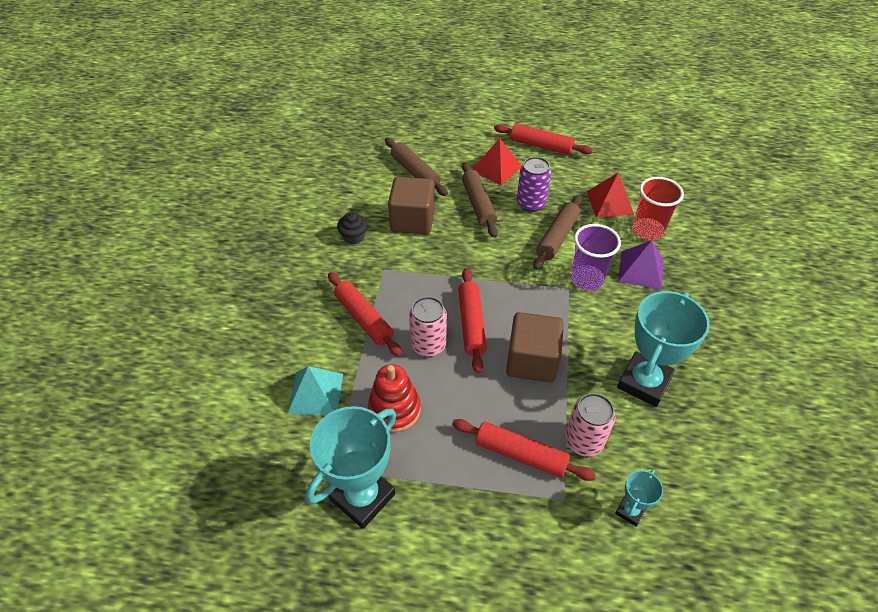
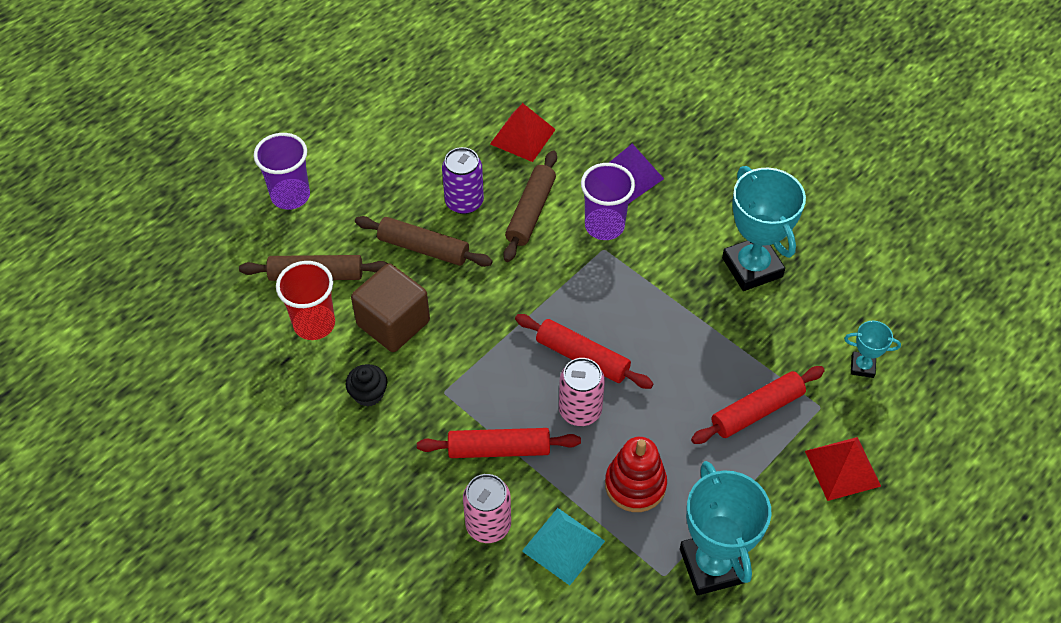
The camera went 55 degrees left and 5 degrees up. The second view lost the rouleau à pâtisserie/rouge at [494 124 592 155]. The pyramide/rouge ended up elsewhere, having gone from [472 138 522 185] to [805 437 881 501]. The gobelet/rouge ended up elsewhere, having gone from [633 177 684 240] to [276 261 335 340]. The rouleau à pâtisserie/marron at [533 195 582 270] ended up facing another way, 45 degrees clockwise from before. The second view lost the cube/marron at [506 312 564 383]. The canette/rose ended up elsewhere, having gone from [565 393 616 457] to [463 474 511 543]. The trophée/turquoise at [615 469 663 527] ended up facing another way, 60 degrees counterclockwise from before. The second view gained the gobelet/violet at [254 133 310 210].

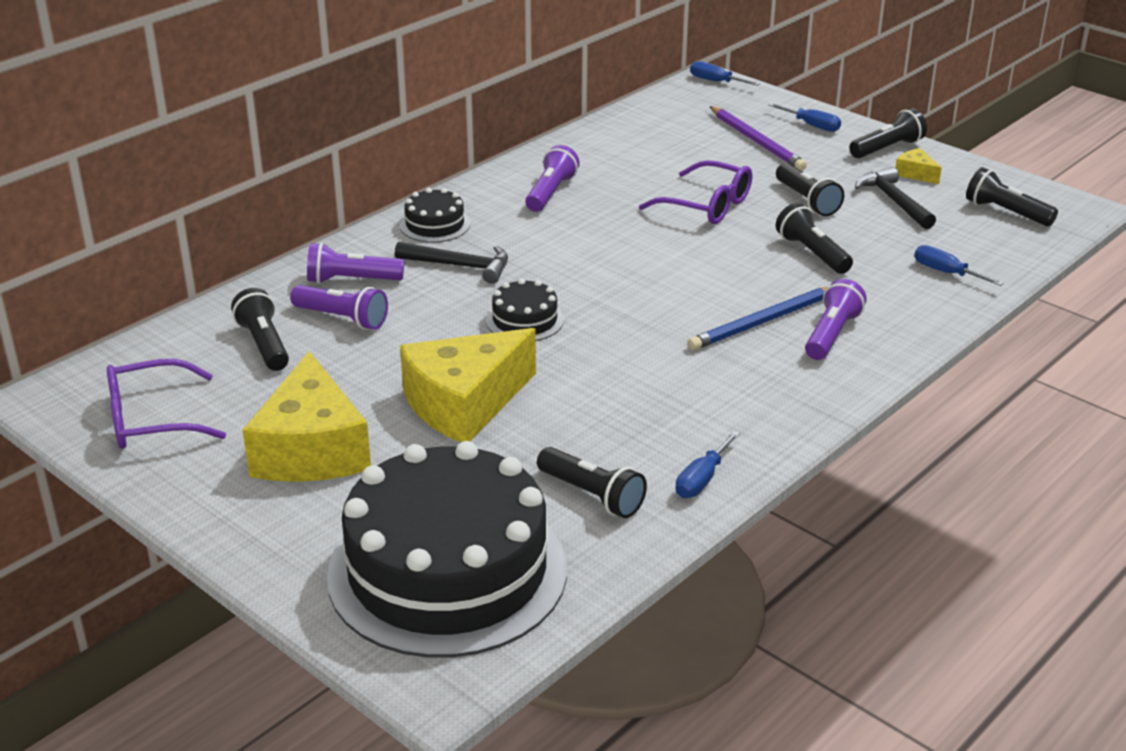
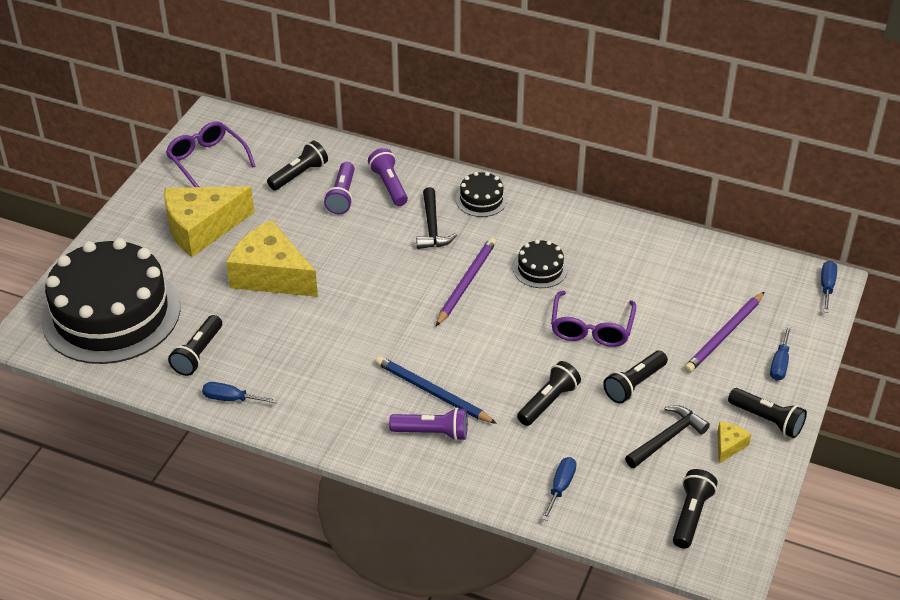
The camera went 70 degrees right and 10 degrees up. The second view lost the lampe de poche/violet at [525 145 580 212]. The gâteau/noir ended up elsewhere, having gone from [486 278 564 341] to [513 239 568 288]. The second view gained the crayon/violet at [436 237 496 326].

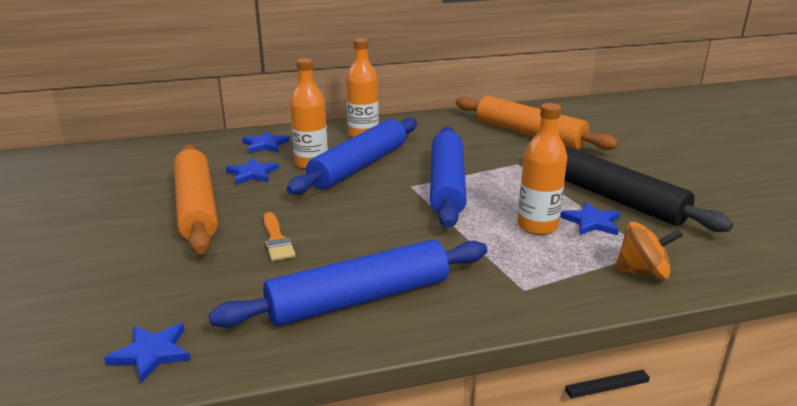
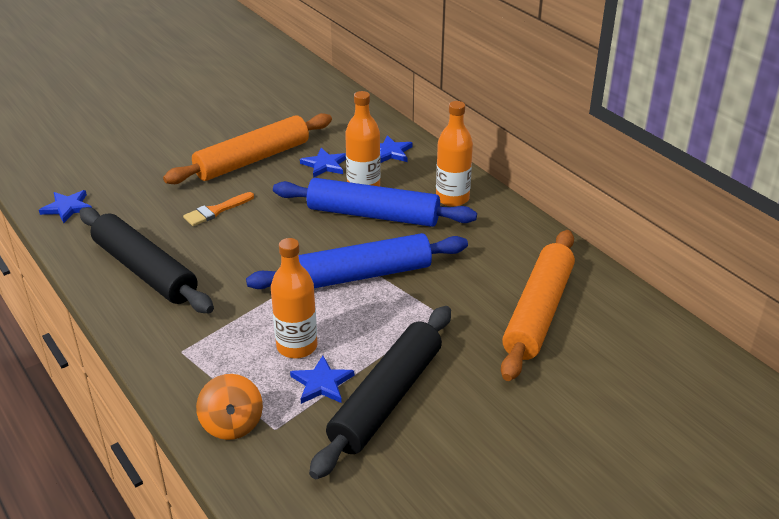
The camera went 70 degrees right and 10 degrees up. What was the rouleau à pâtisserie/bleu at [209 240 487 328] turned into the rouleau à pâtisserie/noir at [80 207 214 313].

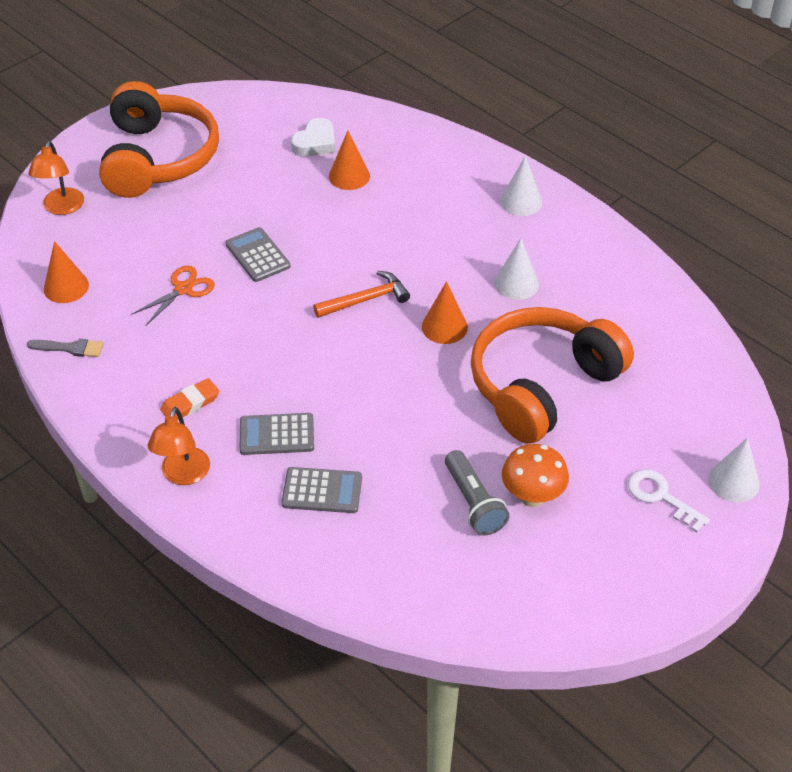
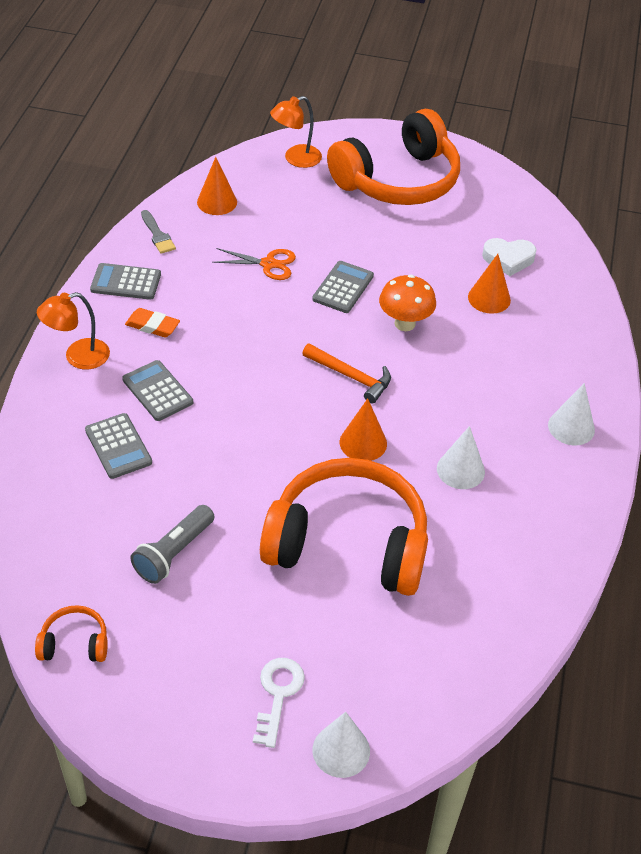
The camera went 55 degrees right and 0 degrees up. The champignon/orange ended up elsewhere, having gone from [502 444 569 507] to [379 275 436 331]. The second view gained the calculatrice/gris at [90 263 161 300]. The second view gained the casque audio/orange at [35 605 108 662].

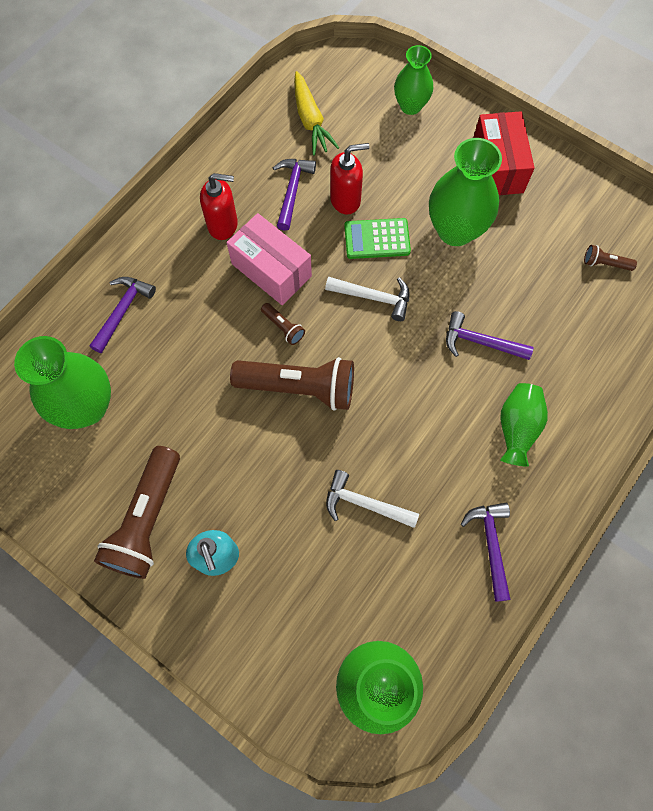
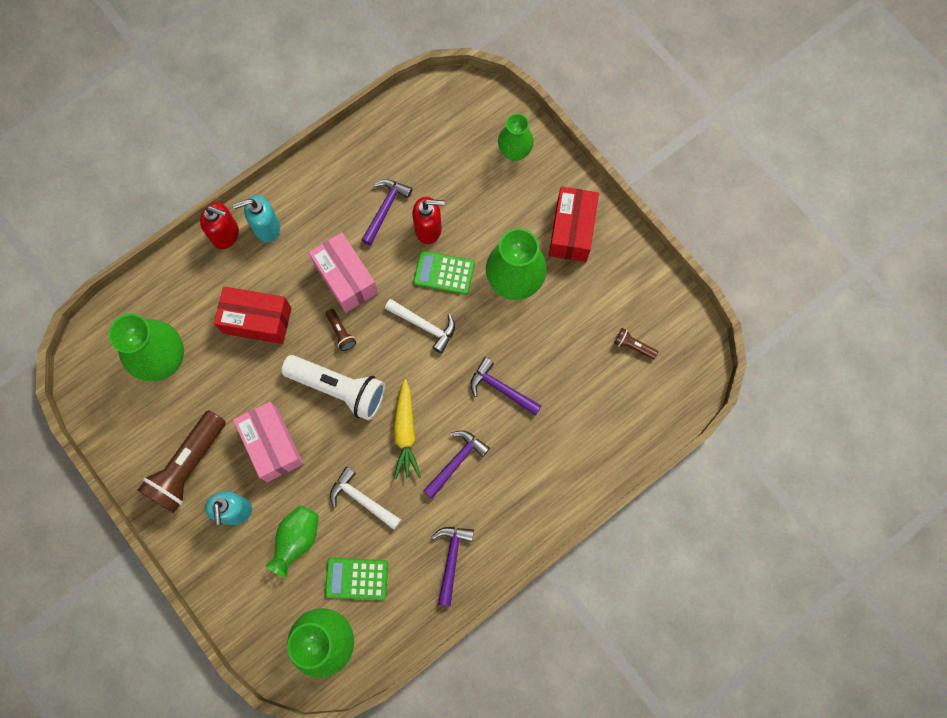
The camera went 15 degrees right and 5 degrees up. The carotte/jaune ended up elsewhere, having gone from [294 71 339 156] to [394 379 421 479]. The distributeur de savon/rouge ended up elsewhere, having gone from [200 173 238 240] to [200 202 239 249]. The marteau/violet ended up elsewhere, having gone from [89 277 156 353] to [423 430 490 499]. What was the lampe de poche/marron at [230 357 354 411] turned into the lampe de poche/blanc at [281 355 385 420]. The vase/vert ended up elsewhere, having gone from [500 383 548 467] to [265 505 319 577]. The second view gained the distributeur de savon/turquoise at [233 195 280 242]. The second view gained the boîte/rouge at [214 287 291 344]. The second view gained the boîte/rose at [233 402 303 482]. The second view gained the calculatrice/vert at [325 558 388 600].

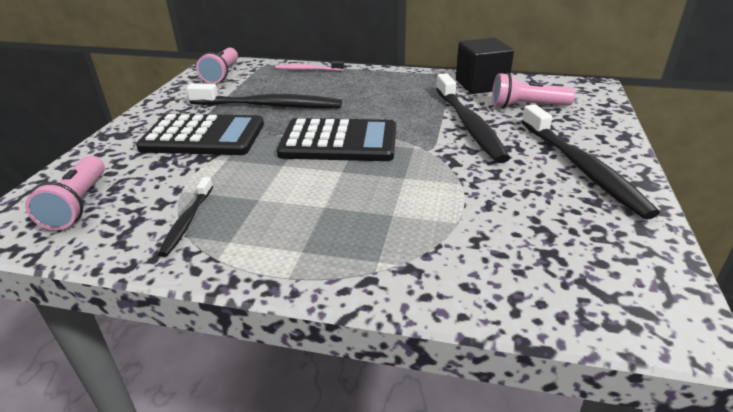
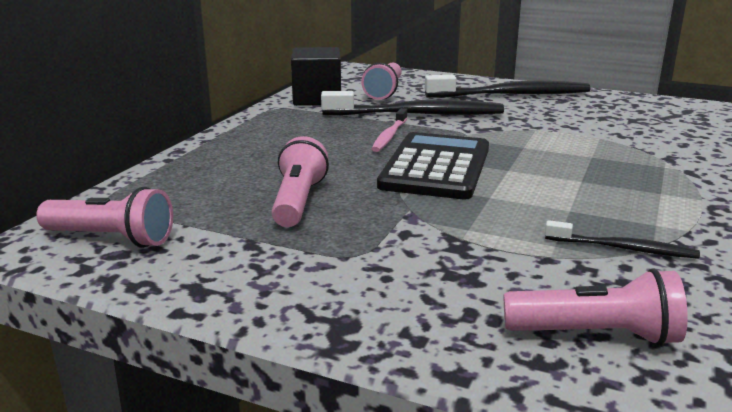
The camera went 80 degrees left and 10 degrees down. The brosse à dents/rose ended up elsewhere, having gone from [275 61 344 71] to [371 108 407 152]. Where the brosse à dents/noir stood at [186 83 342 108], the lampe de poche/rose came to stand at [272 136 329 227]. The second view lost the calculatrice/noir at [136 114 264 155].

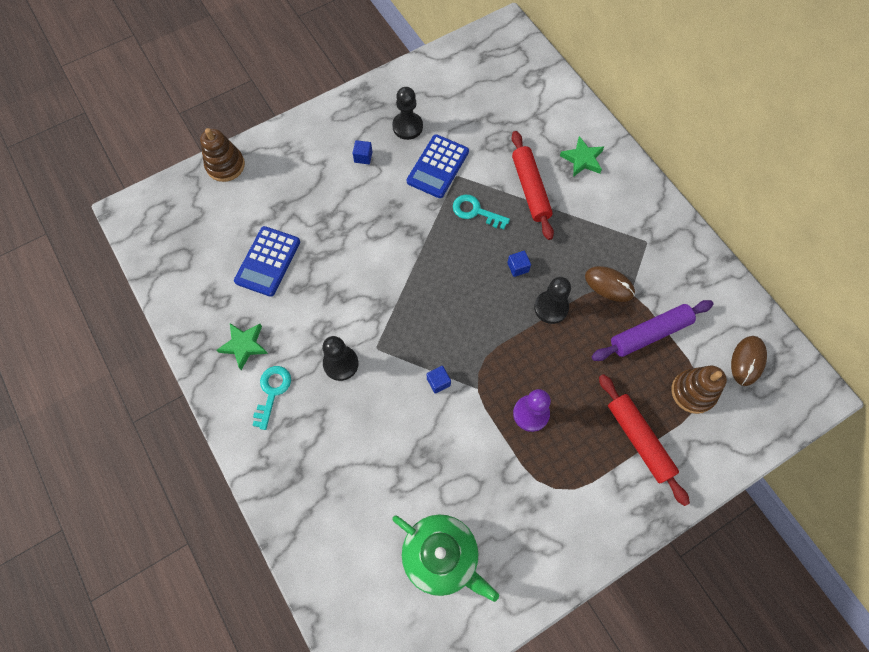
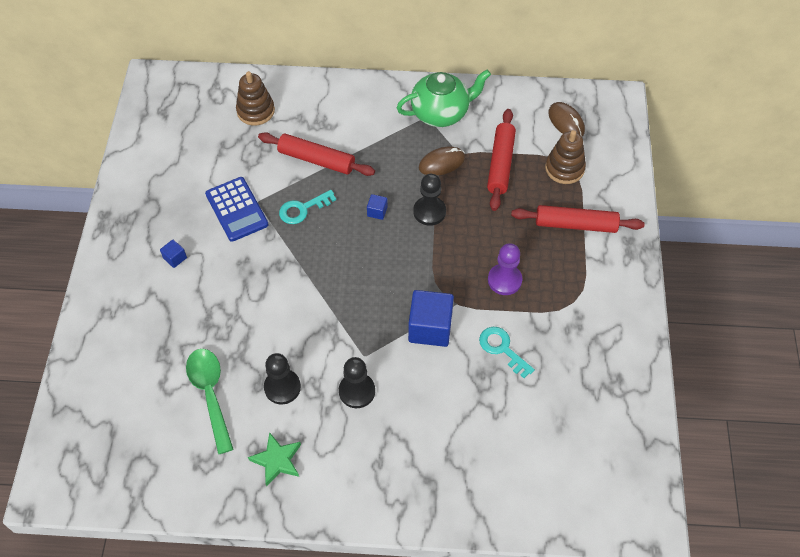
The camera went 55 degrees left and 10 degrees down. The pion/noir ended up elsewhere, having gone from [392 87 423 140] to [264 353 301 405]. The jouet à empiler/marron ended up elsewhere, having gone from [200 128 245 182] to [236 71 275 125]. The second view lost the étoile/vert at [560 136 604 177]. Where the calculatrice/bleu stood at [234 226 300 297], the cuillère/vert came to stand at [186 349 234 454]. What was the rouleau à pâtisserie/violet at [592 300 714 361] turned into the rouleau à pâtisserie/rouge at [487 109 516 211]. The clé/turquoise ended up elsewhere, having gone from [252 366 291 430] to [479 327 535 378]. The size of the cube/bleu at [427 366 451 394] changed by a factor of 2.19. The théière/vert ended up elsewhere, having gone from [392 514 499 602] to [397 70 491 127].

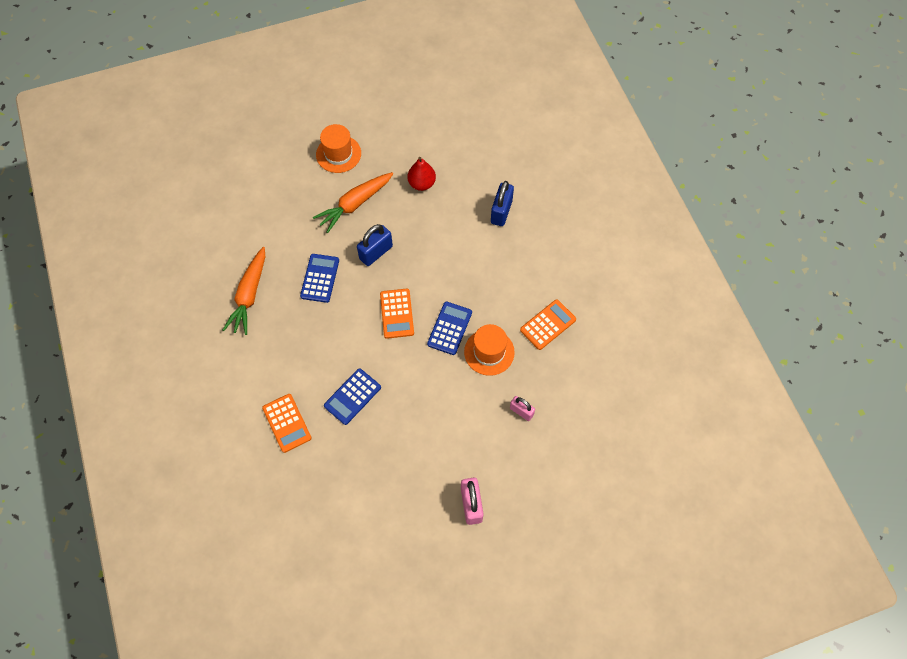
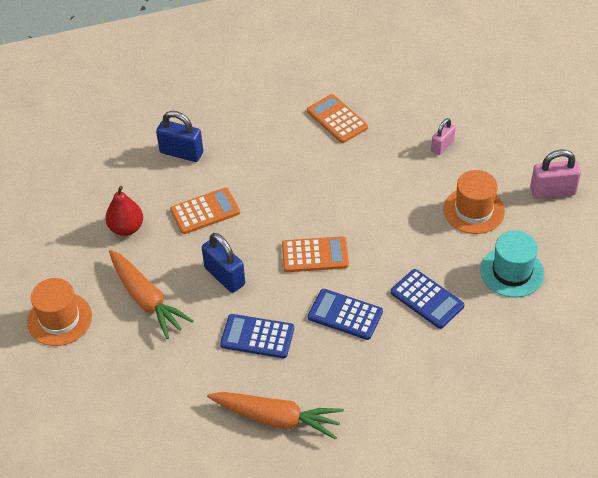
The camera went 85 degrees left and 15 degrees down. The calculatrice/bleu ended up elsewhere, having gone from [427 301 472 355] to [308 289 383 340]. The chapeau/orange ended up elsewhere, having gone from [464 324 515 376] to [443 170 505 234]. The calculatrice/orange ended up elsewhere, having gone from [262 394 312 453] to [170 187 240 234]. The second view gained the chapeau/turquoise at [480 231 544 297].

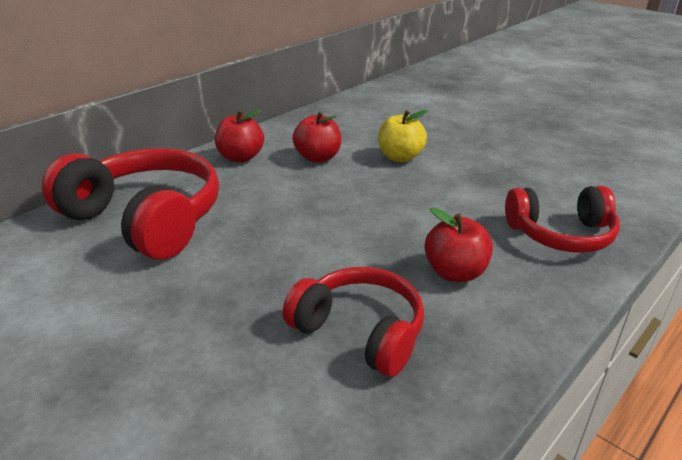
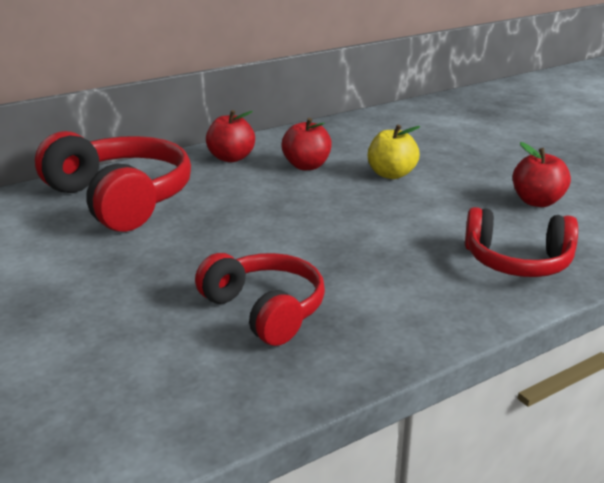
The camera went 15 degrees right and 5 degrees down. The pomme/rouge ended up elsewhere, having gone from [424 208 493 282] to [513 142 571 207].

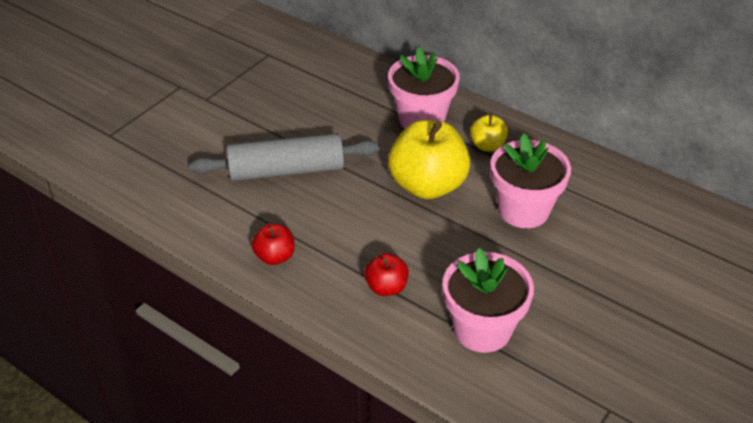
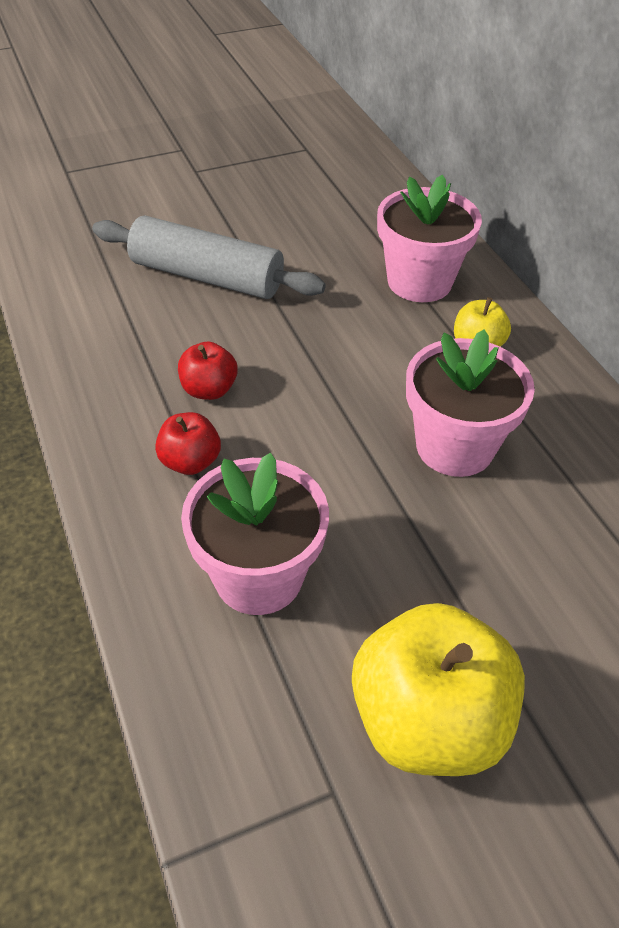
The camera went 30 degrees right and 5 degrees up. The pomme/jaune ended up elsewhere, having gone from [388 120 470 199] to [352 603 525 776]. The pomme/rouge ended up elsewhere, having gone from [252 224 295 265] to [178 341 238 400].

